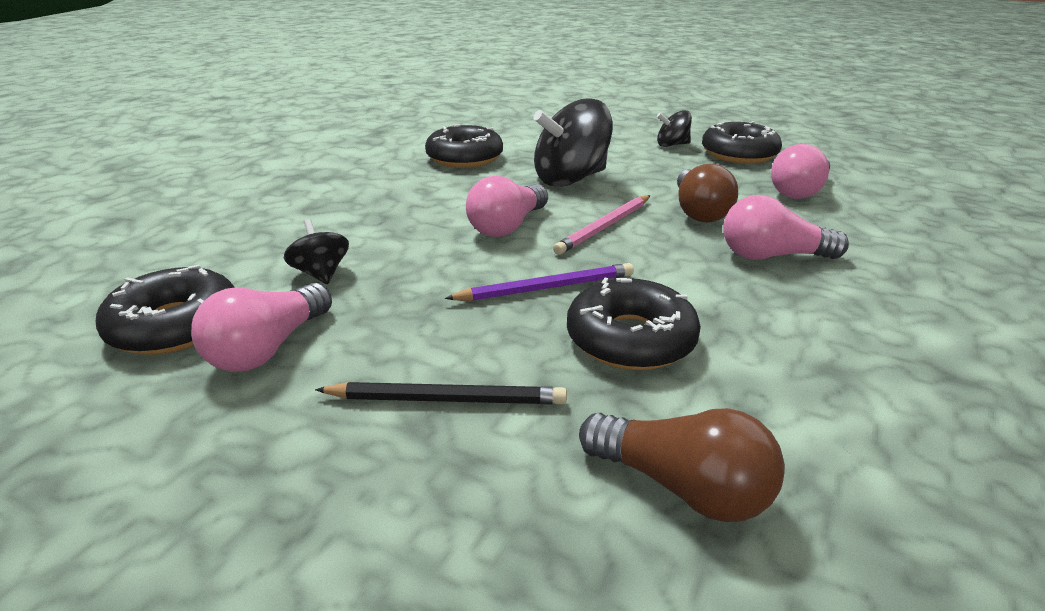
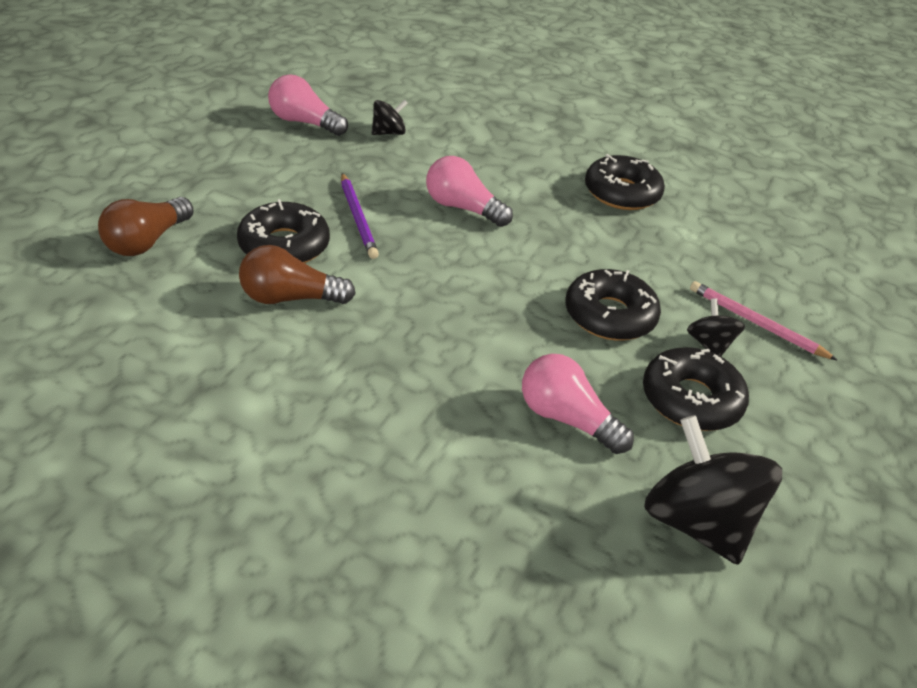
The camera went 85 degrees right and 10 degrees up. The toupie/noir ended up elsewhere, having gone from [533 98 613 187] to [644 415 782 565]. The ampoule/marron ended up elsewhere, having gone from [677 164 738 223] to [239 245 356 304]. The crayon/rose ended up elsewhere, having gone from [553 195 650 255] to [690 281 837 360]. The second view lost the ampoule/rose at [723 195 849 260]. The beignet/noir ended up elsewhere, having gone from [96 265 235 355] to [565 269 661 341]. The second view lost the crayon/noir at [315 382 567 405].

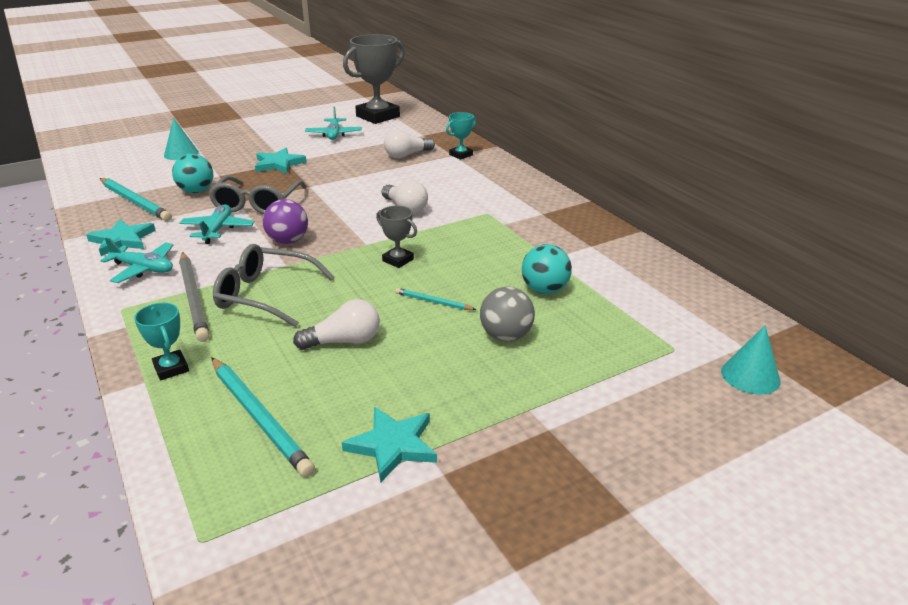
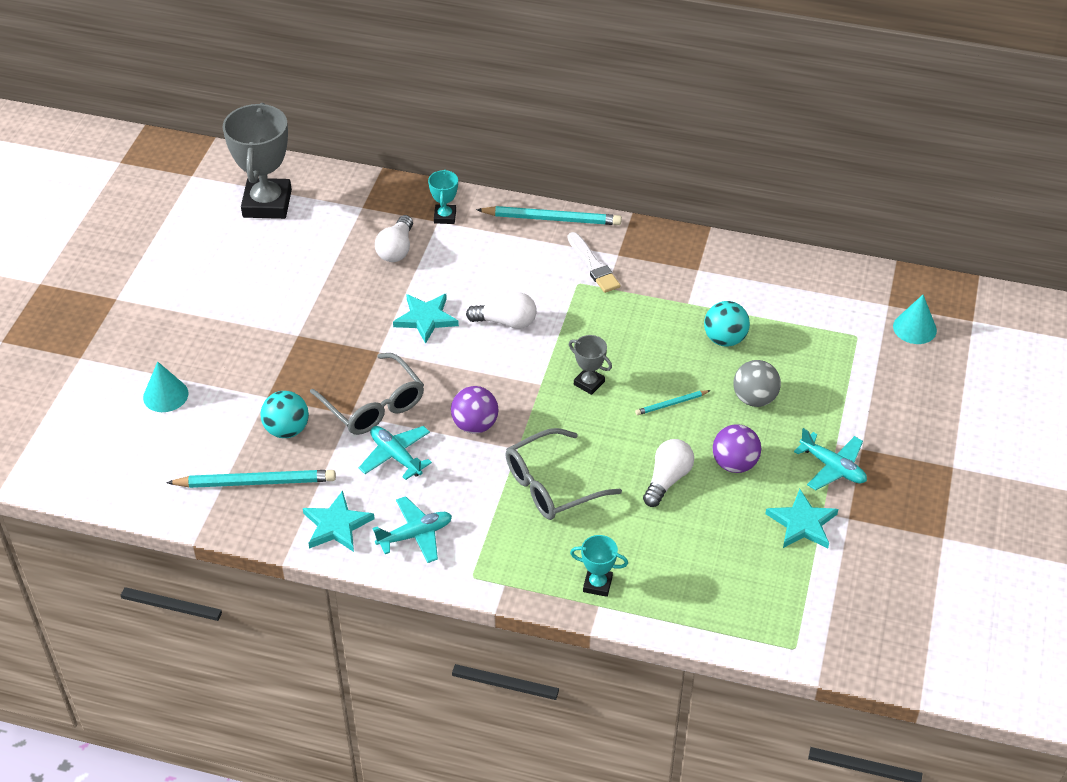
The camera went 45 degrees left and 15 degrees up. The avion/turquoise ended up elsewhere, having gone from [305 107 362 140] to [794 428 867 490]. The étoile/turquoise ended up elsewhere, having gone from [255 148 307 173] to [393 294 459 344]. The trophée/gris at [376 206 417 268] ended up facing another way, 45 degrees clockwise from before. The second view lost the crayon/gris at [179 252 209 342]. The crayon/turquoise ended up elsewhere, having gone from [212 358 315 477] to [476 206 622 225]. The second view gained the pinceau/blanc at [568 232 620 293]. The second view gained the balle/violet at [712 424 761 473].

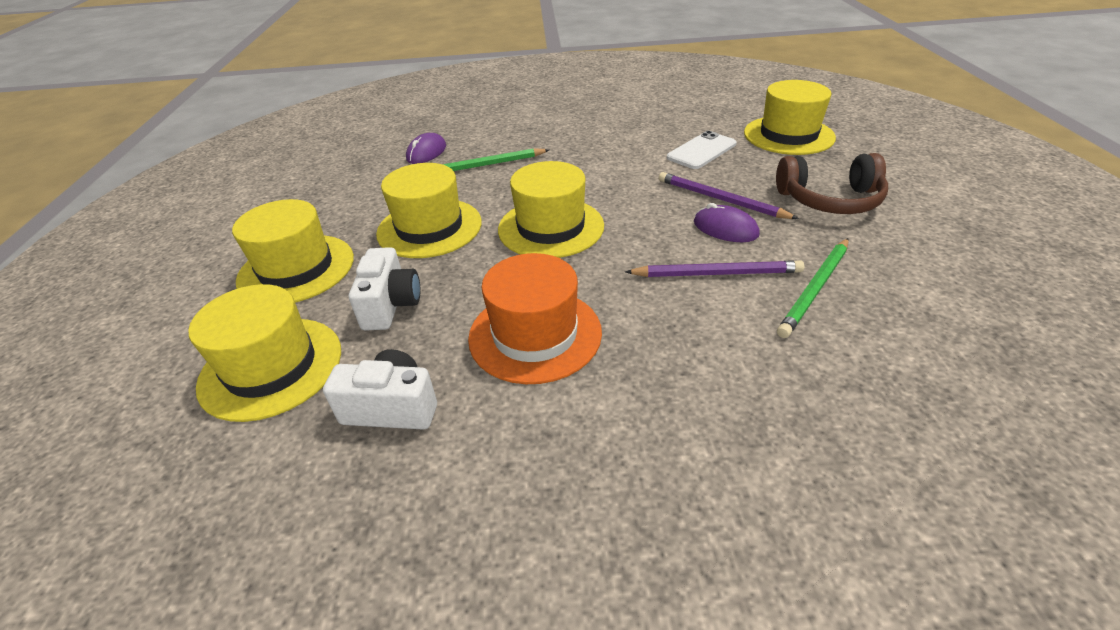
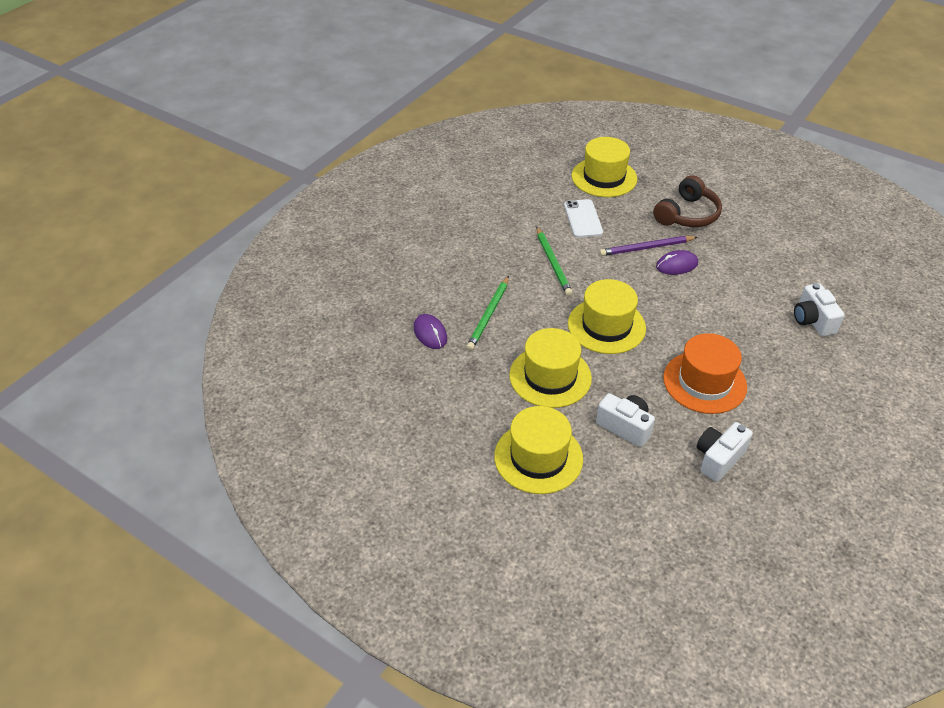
The camera went 55 degrees left and 5 degrees up. The crayon/vert ended up elsewhere, having gone from [777 238 848 338] to [537 227 573 296]. The second view lost the crayon/violet at [625 260 804 277]. The second view lost the chapeau/jaune at [188 284 341 422]. The second view gained the appareil photo/blanc at [794 283 845 336].

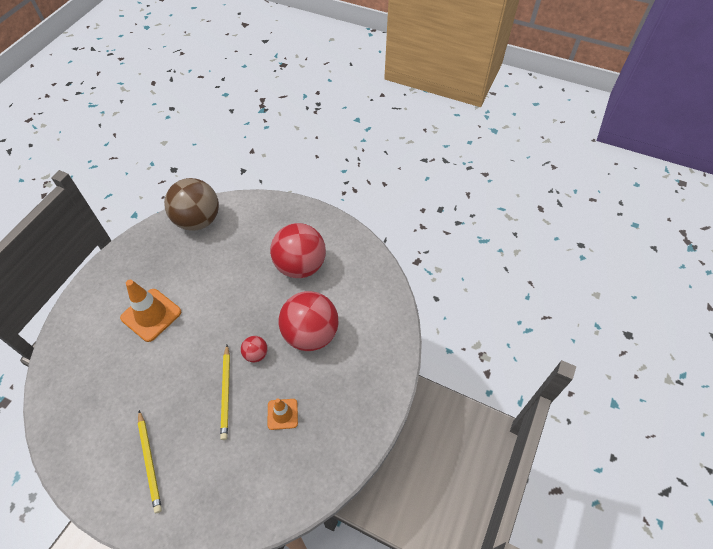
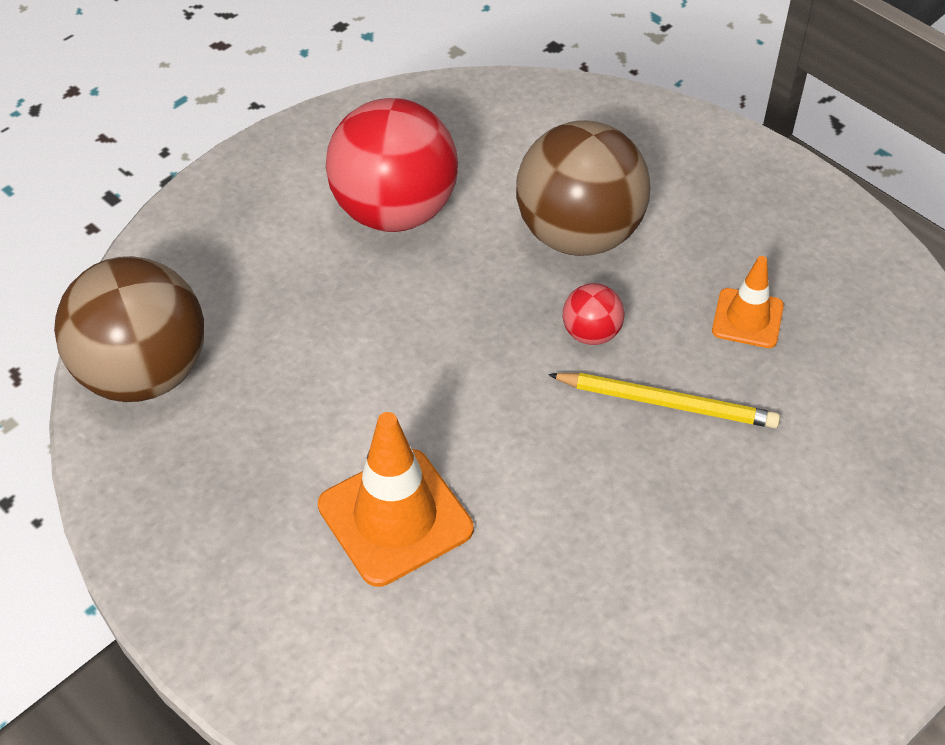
The camera went 70 degrees left and 5 degrees down. What was the balle/rouge at [278 291 339 351] turned into the balle/marron at [516 120 650 256]. The second view lost the crayon/jaune at [138 410 162 513].

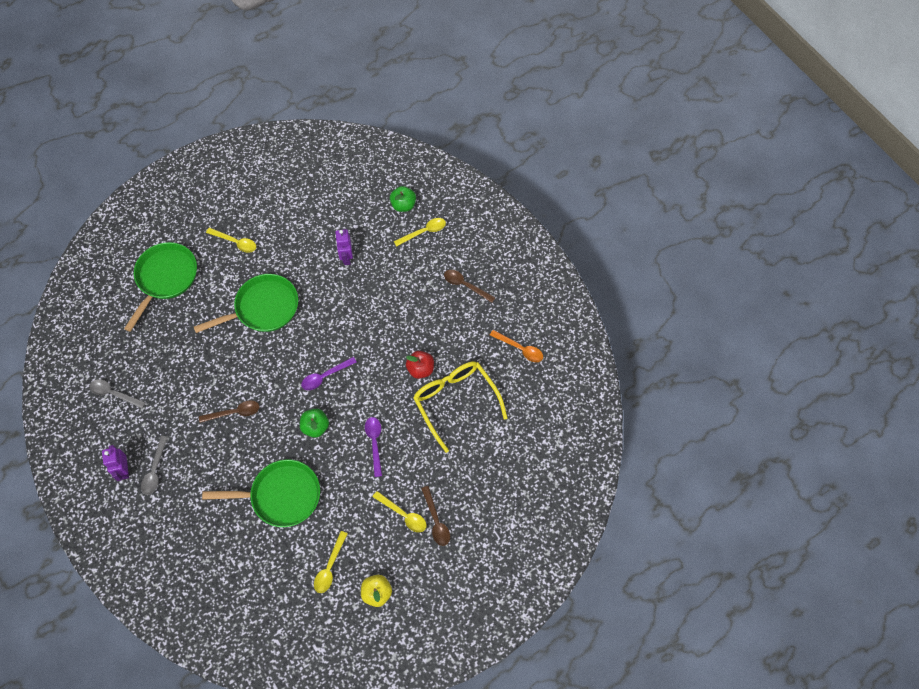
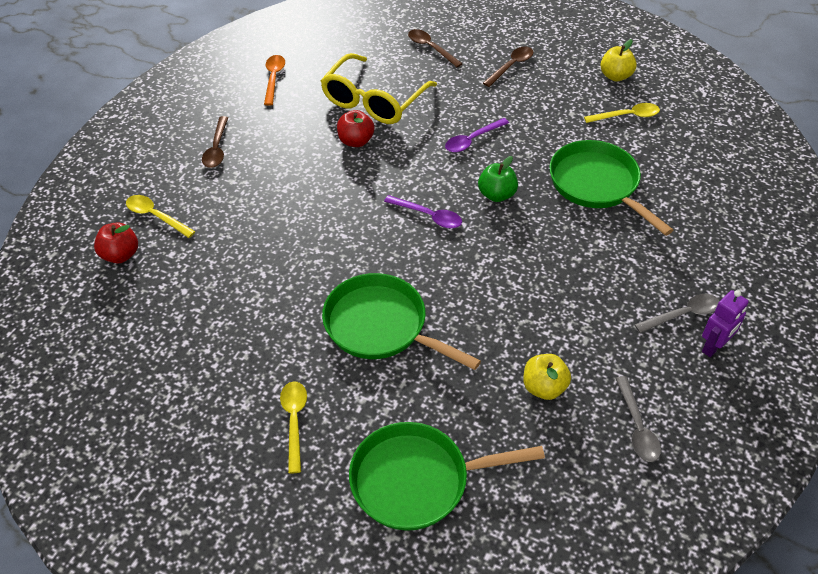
The camera went 120 degrees left and 15 degrees down. What was the pomme/vert at [390 186 416 212] turned into the pomme/rouge at [94 222 138 264]. The second view lost the robot/violet at [335 229 353 265]. The cuillère/marron ended up elsewhere, having gone from [199 400 259 423] to [408 29 463 67]. The second view lost the cuillère/jaune at [373 491 426 532]. The second view gained the pomme/jaune at [523 354 571 400].

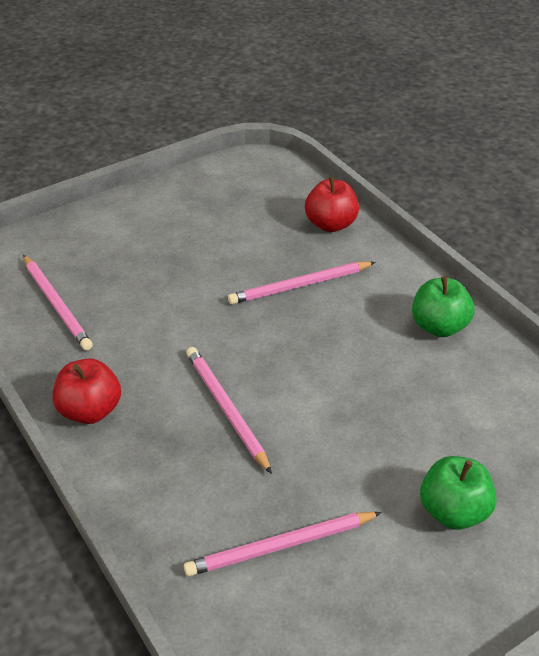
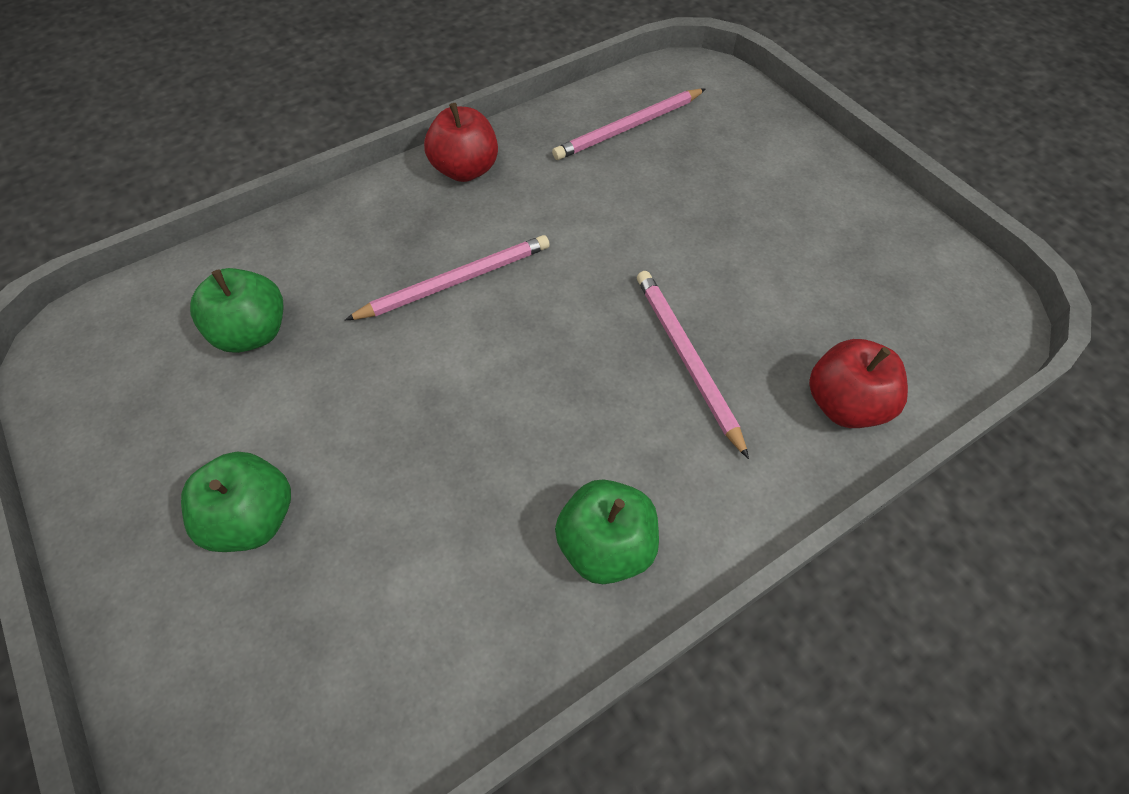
The camera went 90 degrees right and 15 degrees up. Where the crayon/rose stood at [184 512 382 576], the pomme/vert came to stand at [190 268 283 353].

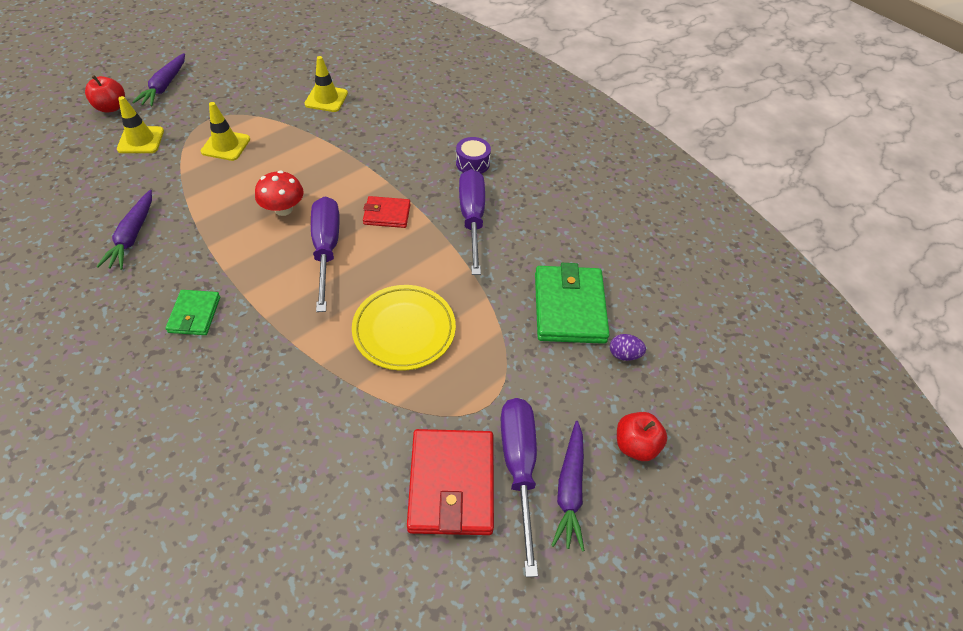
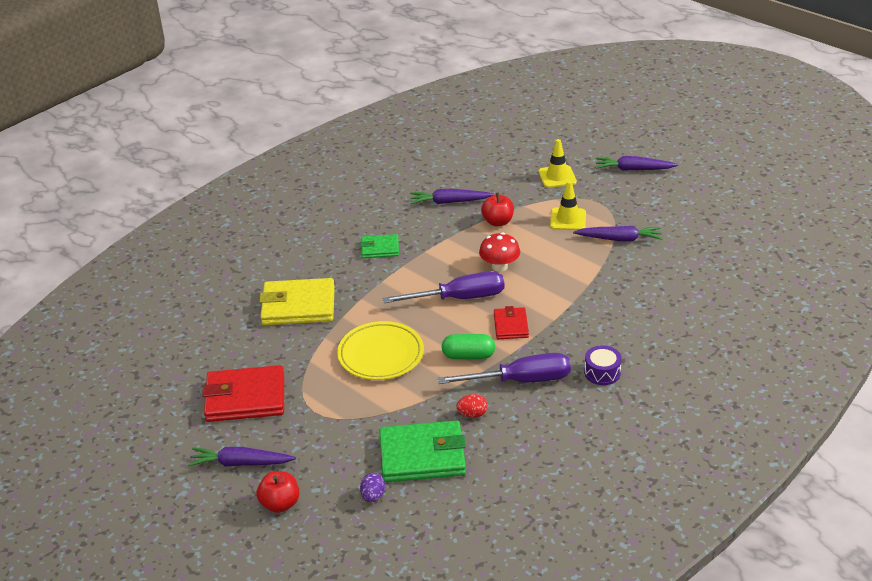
The camera went 90 degrees right and 15 degrees down. The second view lost the cône de chantier/jaune at [304 56 348 112]. The pomme/rouge ended up elsewhere, having gone from [85 75 125 113] to [481 192 514 226]. The second view lost the tournevis/violet at [501 398 538 577]. The second view gained the carotte/violet at [573 226 663 241]. The second view gained the portefeuille/jaune at [259 278 335 325]. The second view gained the gélule/vert at [442 334 495 359]. The second view gained the œuf/rouge at [456 394 488 418].

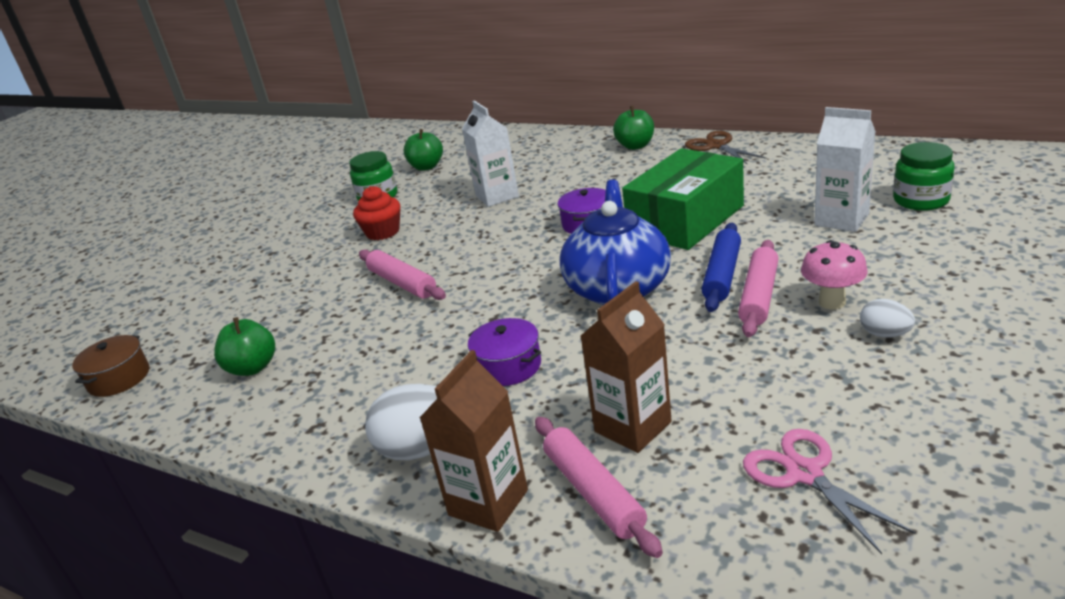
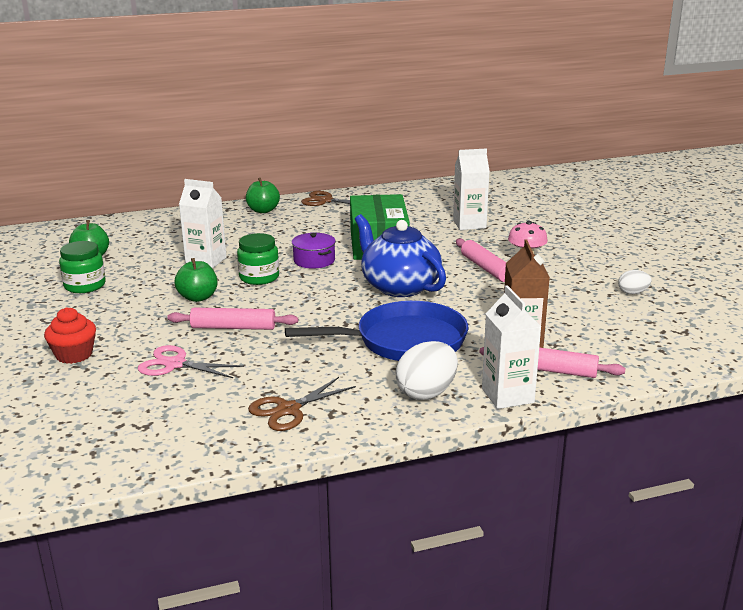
The camera went 50 degrees left and 5 degrees down. The bocal/vert ended up elsewhere, having gone from [893 142 955 211] to [237 233 279 285]. The muffin/rouge ended up elsewhere, having gone from [353 186 401 240] to [44 307 96 364]. The second view lost the rouleau à pâtisserie/bleu at [702 223 741 312]. The œuf/blanc ended up elsewhere, having gone from [860 299 915 338] to [618 270 652 294]. The pomme/vert ended up elsewhere, having gone from [214 317 275 376] to [174 258 217 302]. Where the marmite/violet stood at [468 318 541 386], the poêle/bleu came to stand at [285 301 468 361]. The second view lost the marmite/marron at [72 335 149 397]. What was the brique de lait/marron at [420 350 528 532] turned into the brique de lait/blanc at [482 285 541 409]. The ciseaux/rose ended up elsewhere, having gone from [743 429 916 554] to [138 345 244 378]. The second view gained the ciseaux/marron at [248 377 356 431].

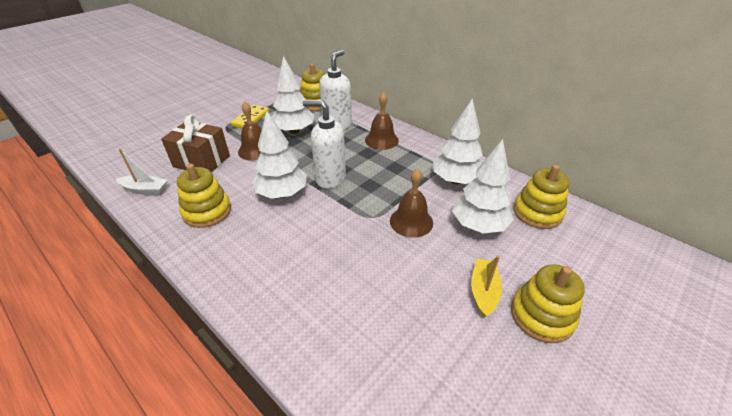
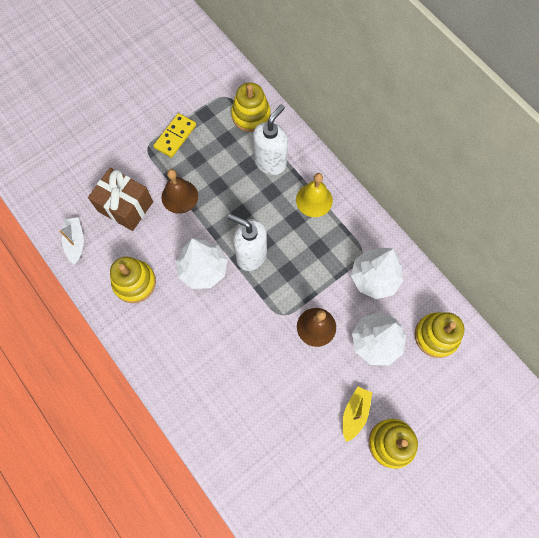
The camera went 10 degrees right and 30 degrees up. The second view lost the arbre/blanc at [272 56 314 134]. What was the cloche/marron at [365 92 399 150] turned into the cloche/jaune at [296 173 333 217]. The bateau/blanc at [116 149 168 195] ended up facing another way, 120 degrees counterclockwise from before.

